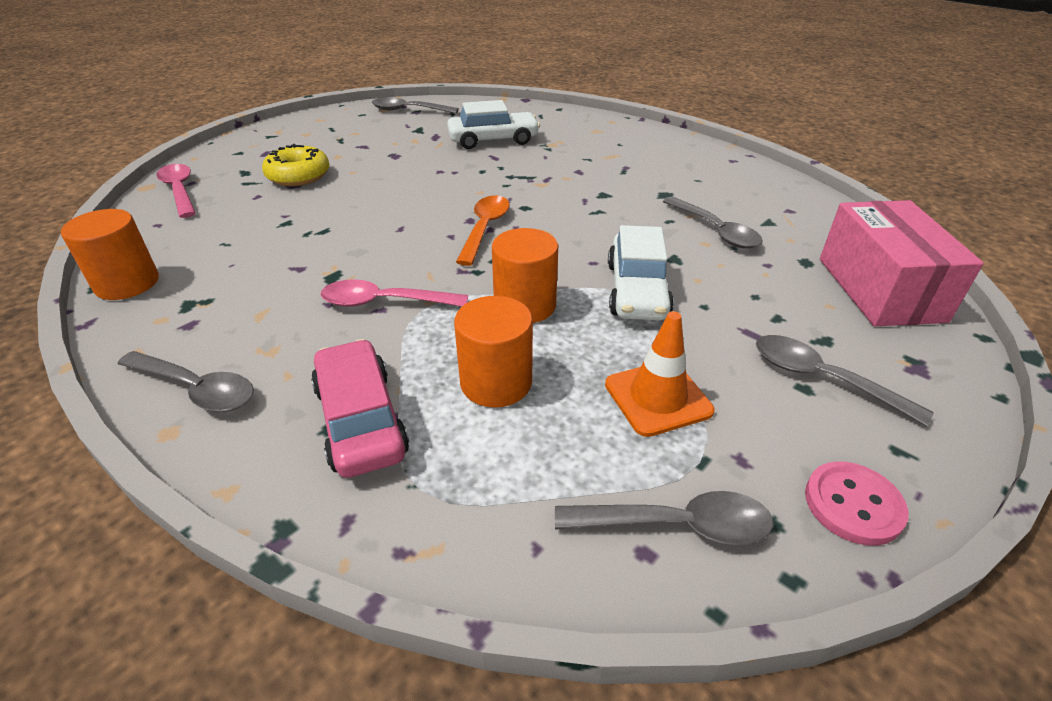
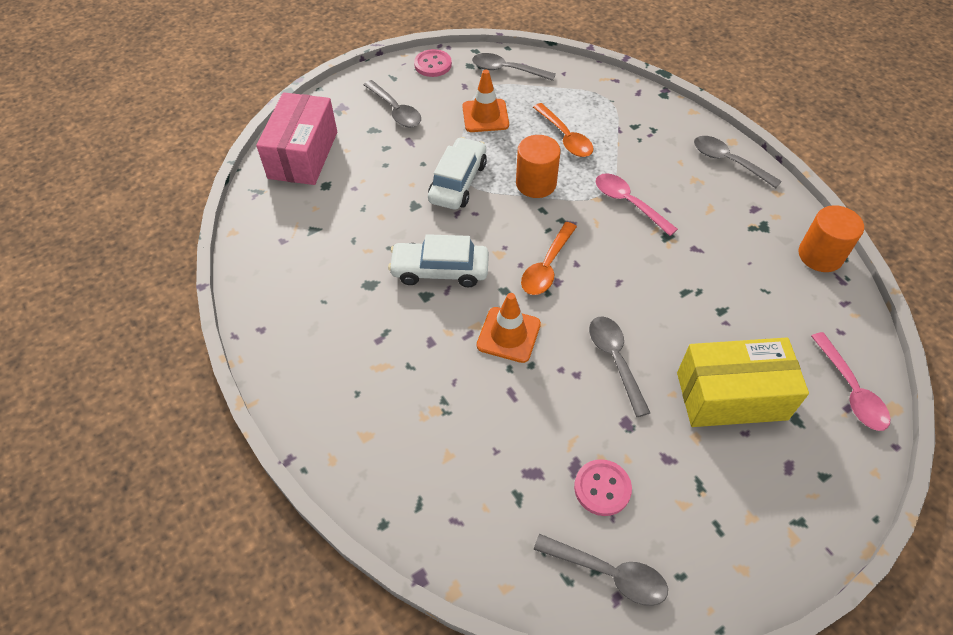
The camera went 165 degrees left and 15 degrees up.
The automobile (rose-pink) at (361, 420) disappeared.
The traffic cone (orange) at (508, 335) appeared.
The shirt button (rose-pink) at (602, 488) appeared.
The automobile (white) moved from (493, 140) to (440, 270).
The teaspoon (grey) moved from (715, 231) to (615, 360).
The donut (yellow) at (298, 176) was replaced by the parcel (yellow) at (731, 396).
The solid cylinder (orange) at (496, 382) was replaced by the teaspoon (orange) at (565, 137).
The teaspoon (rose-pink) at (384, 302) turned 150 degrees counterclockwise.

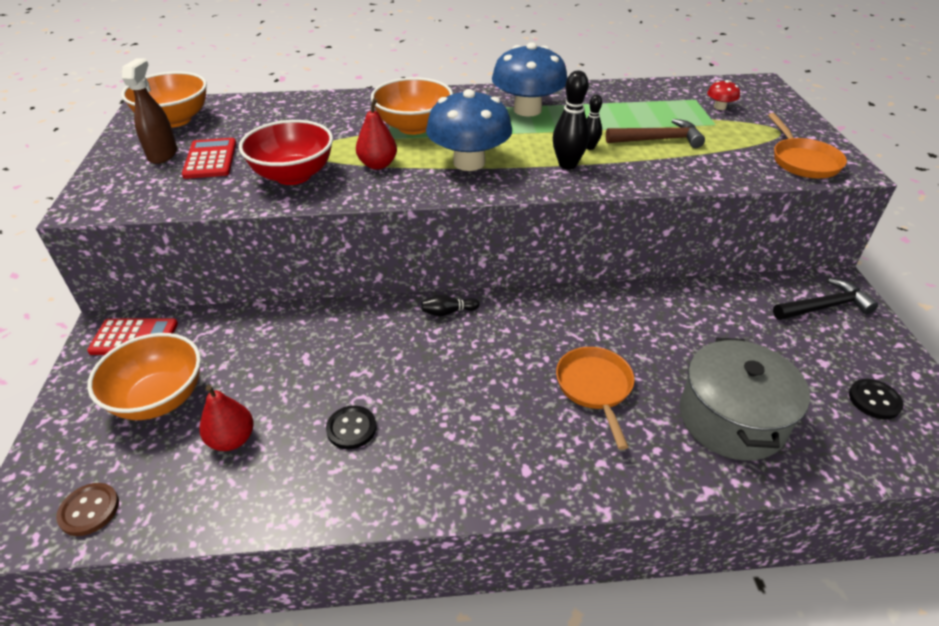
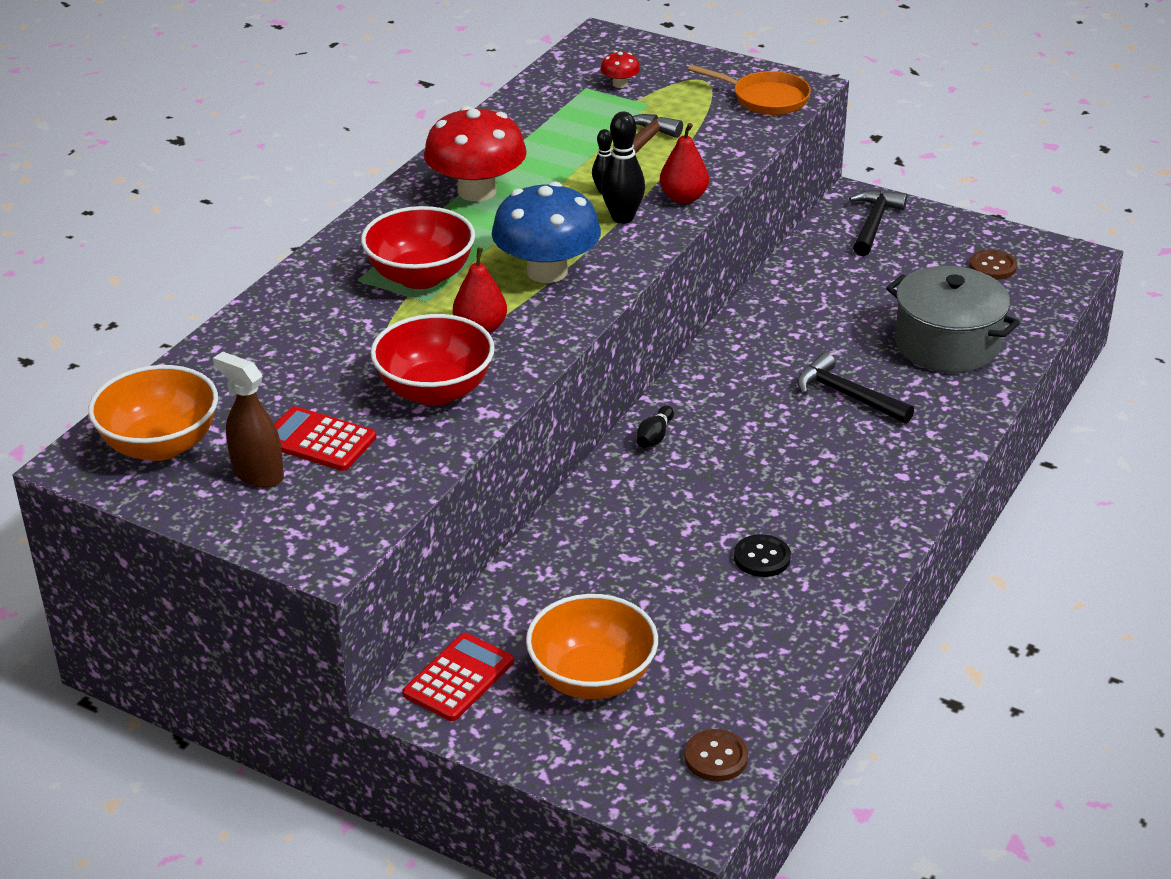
The camera went 55 degrees left and 5 degrees down.
The toy pear (scarlet) moved from (232, 439) to (683, 198).
The pan (orange) at (595, 388) was replaced by the carpenter's hammer (black) at (847, 395).
The bowl (orange) at (414, 127) became the bowl (scarlet) at (421, 276).
The mushroom (blue) at (527, 110) became the mushroom (scarlet) at (477, 191).
The shirt button (black) at (874, 400) became the shirt button (brown) at (992, 266).

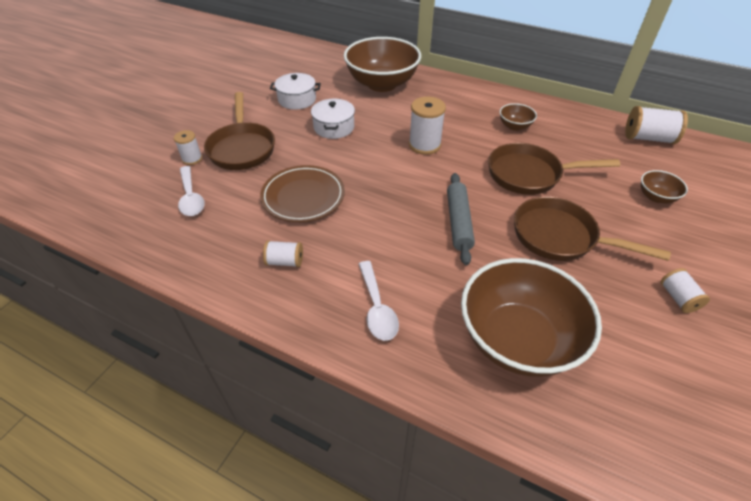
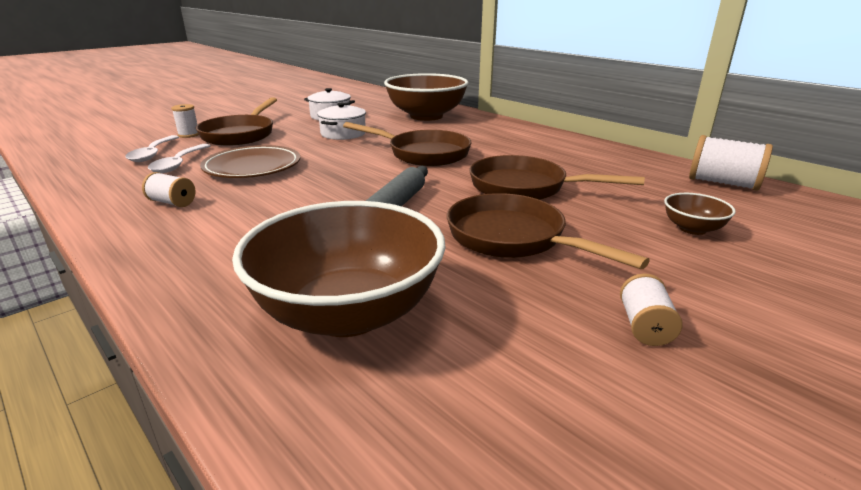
The camera went 20 degrees right and 20 degrees down.
The bowl (brown) at (514, 126) disappeared.
The teaspoon (white) moved from (377, 307) to (179, 164).
The bobbin (white) at (424, 145) was replaced by the pan (brown) at (423, 154).

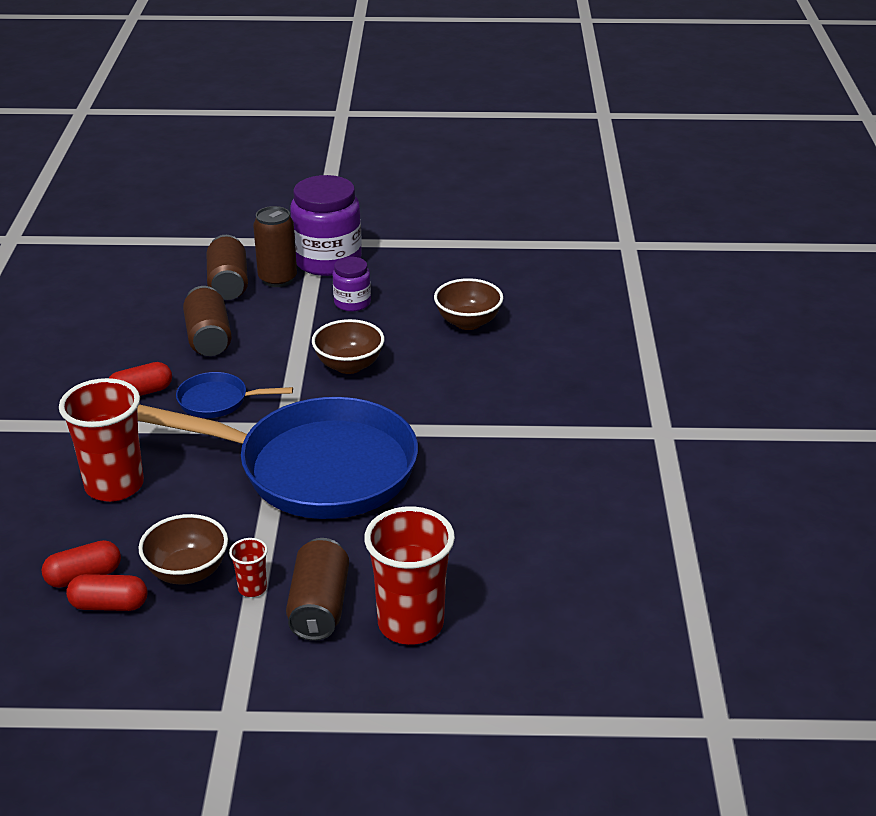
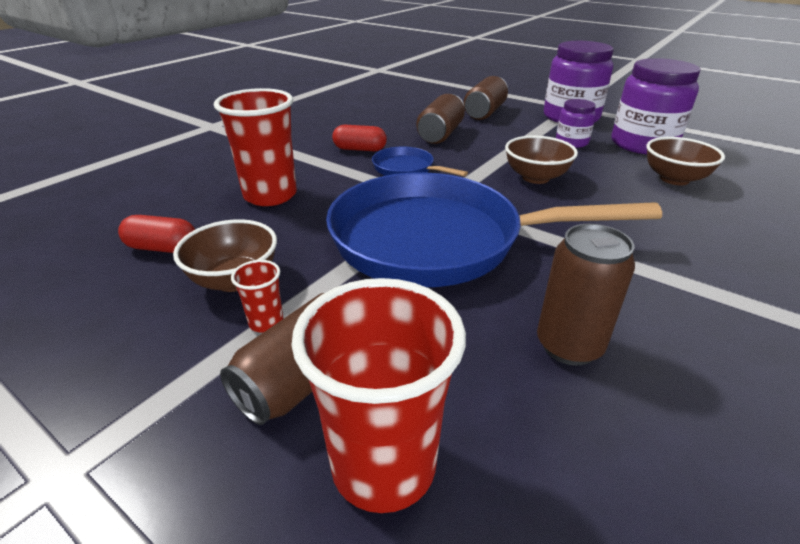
The camera went 35 degrees right and 0 degrees up.
The pill (scarlet) at (109, 605) disappeared.
The preserve jar (purple) at (643, 144) appeared.
The can (brown) moved from (277, 279) to (569, 346).
The pan (blue) at (317, 469) turned 135 degrees clockwise.

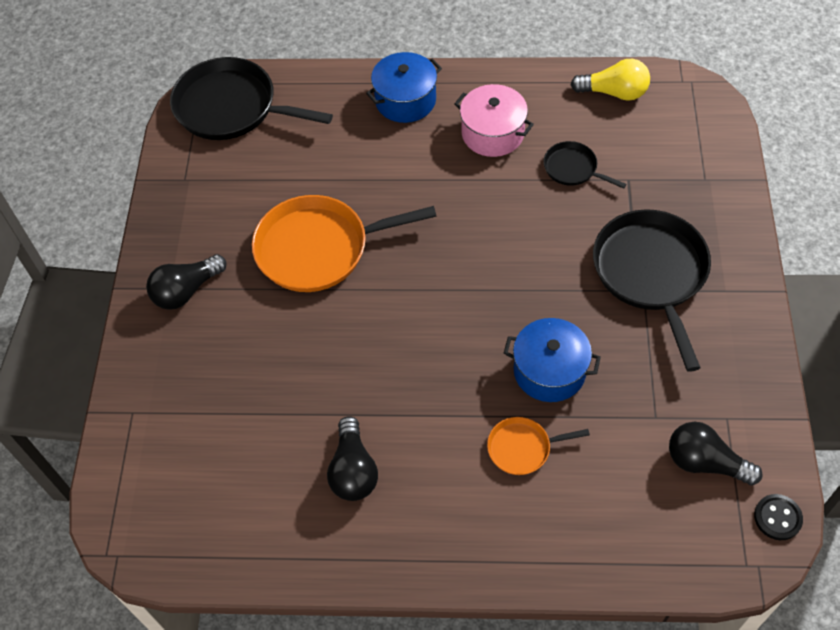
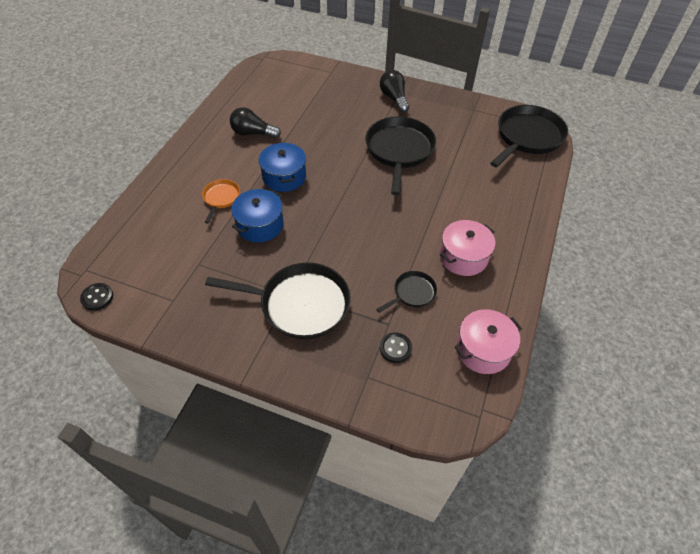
The camera went 105 degrees right and 5 degrees down.
The lightbulb (black) at (705, 462) disappeared.
The shirt button (black) at (395, 348) appeared.
The pot (blue) moved from (405, 100) to (284, 177).
The lightbulb (yellow) at (614, 92) was replaced by the pot (rose-pink) at (483, 350).
The pan (orange) at (318, 249) became the pan (black) at (399, 150).

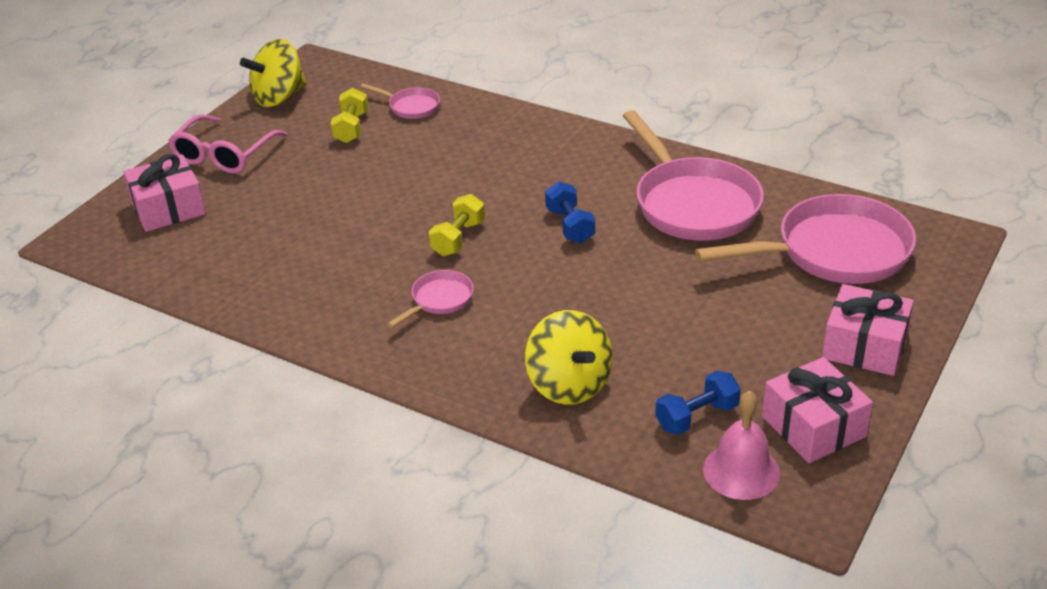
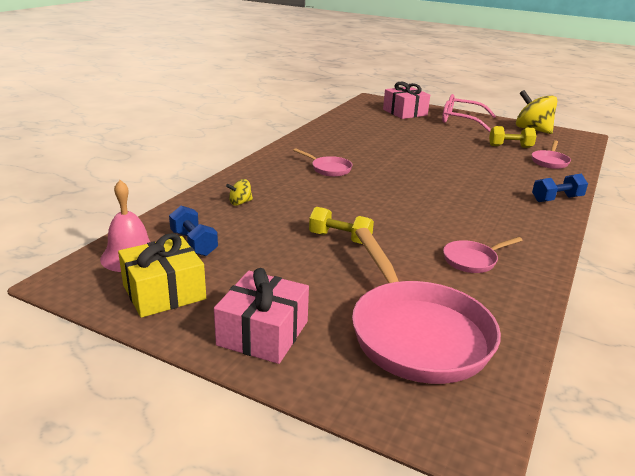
The camera went 85 degrees right and 10 degrees down.
The dumbbell (yellow) moved from (458, 238) to (340, 238).
The dumbbell (blue) moved from (569, 226) to (556, 199).
The gift (rose-pink) at (813, 426) became the gift (yellow) at (164, 292).
The whirligig (yellow) at (568, 385) changed to 0.46 times the size.
The pan (rose-pink) at (693, 204) changed to 0.46 times the size.

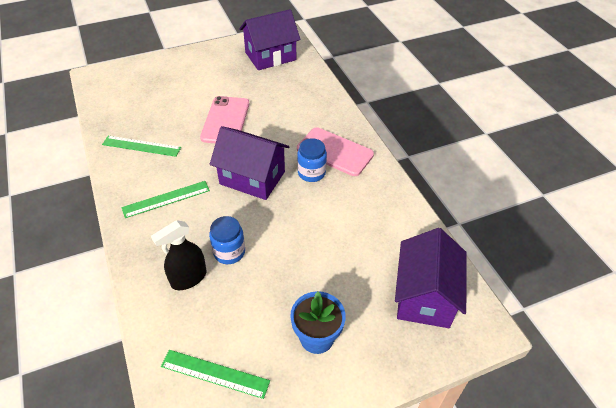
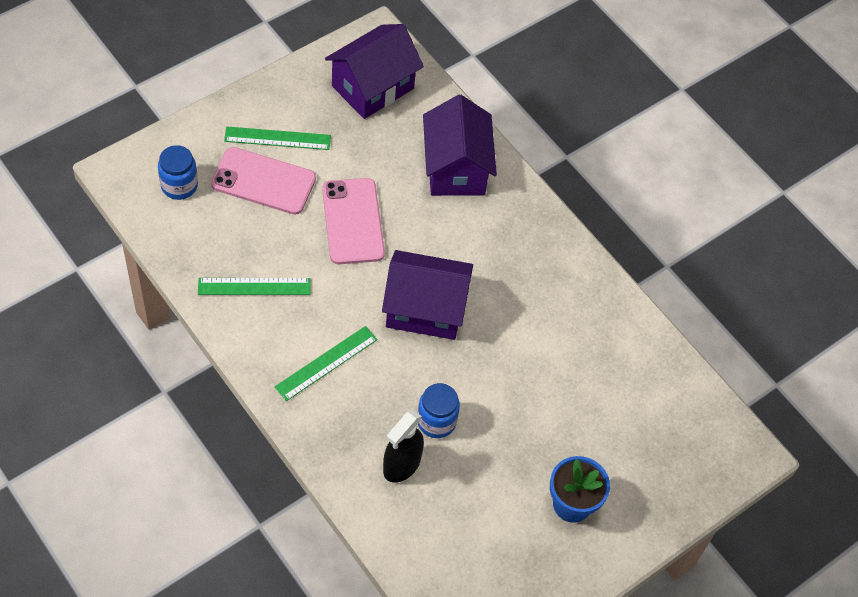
The camera went 20 degrees left and 10 degrees up.
The straightedge (emerald) moved from (215, 374) to (277, 138).
The mobile phone (rose-pink) moved from (335, 152) to (263, 181).
The preserve jar (blue) moved from (311, 173) to (179, 186).
The toy house (purple) moved from (424, 296) to (456, 168).

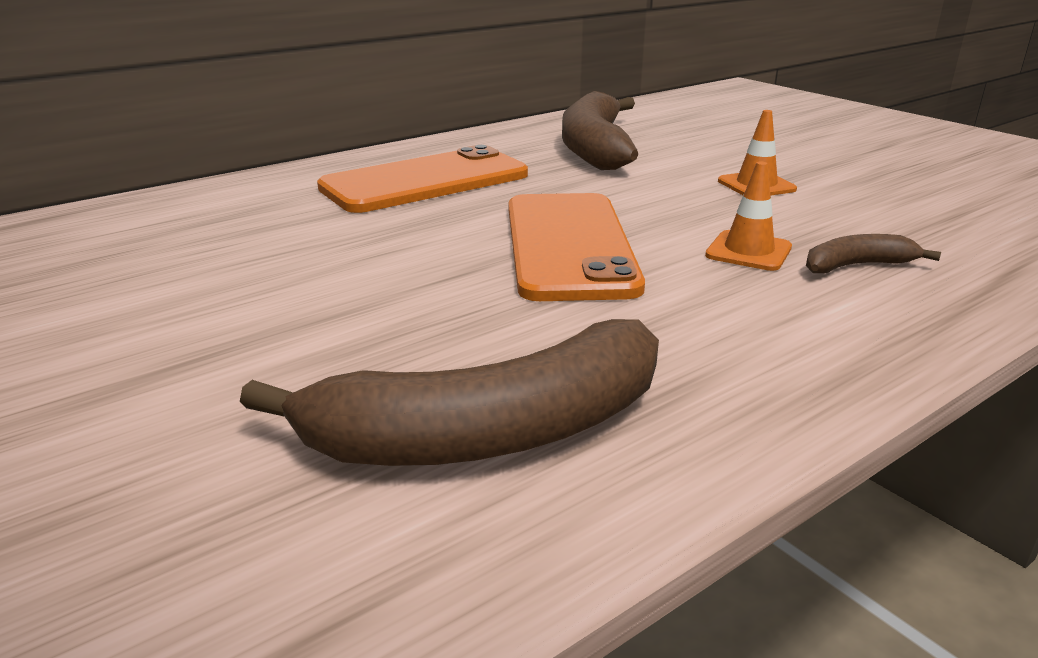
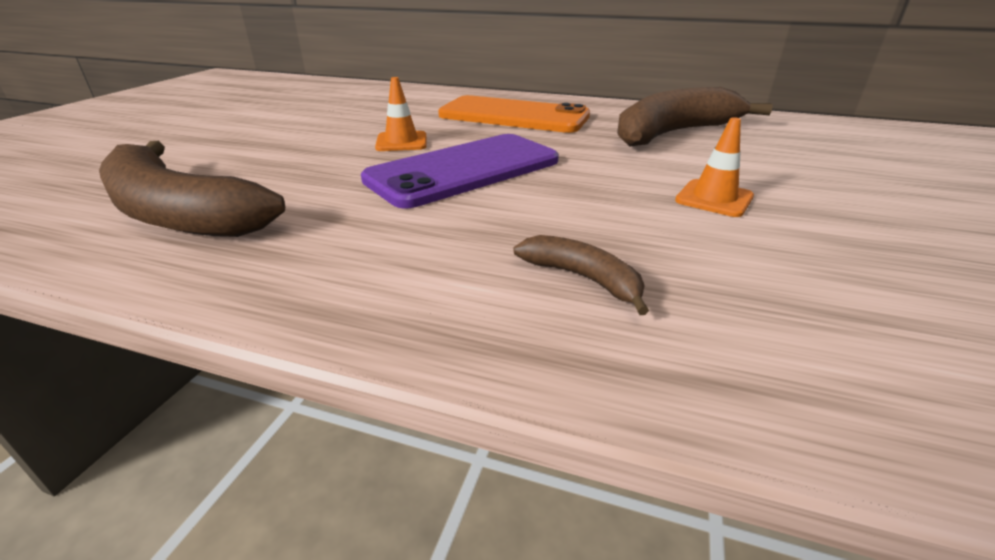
The camera went 55 degrees right and 5 degrees up.
The traffic cone (orange) moved from (748, 251) to (401, 142).
The mobile phone (orange) at (569, 245) became the mobile phone (purple) at (464, 170).

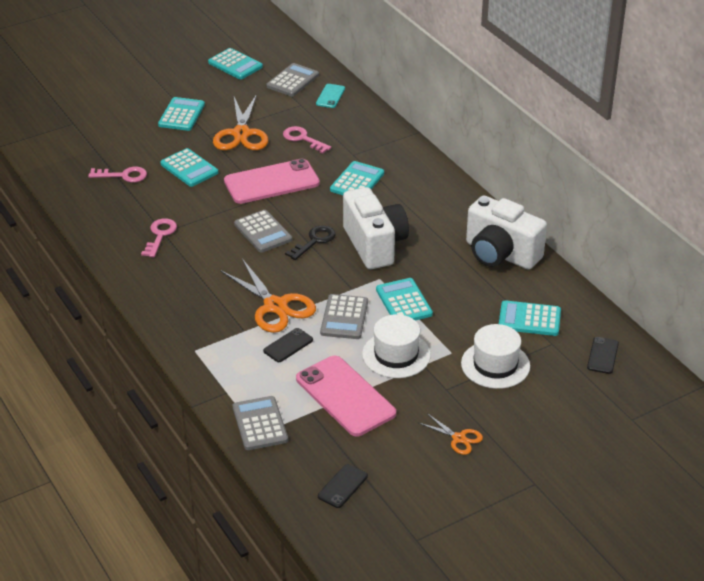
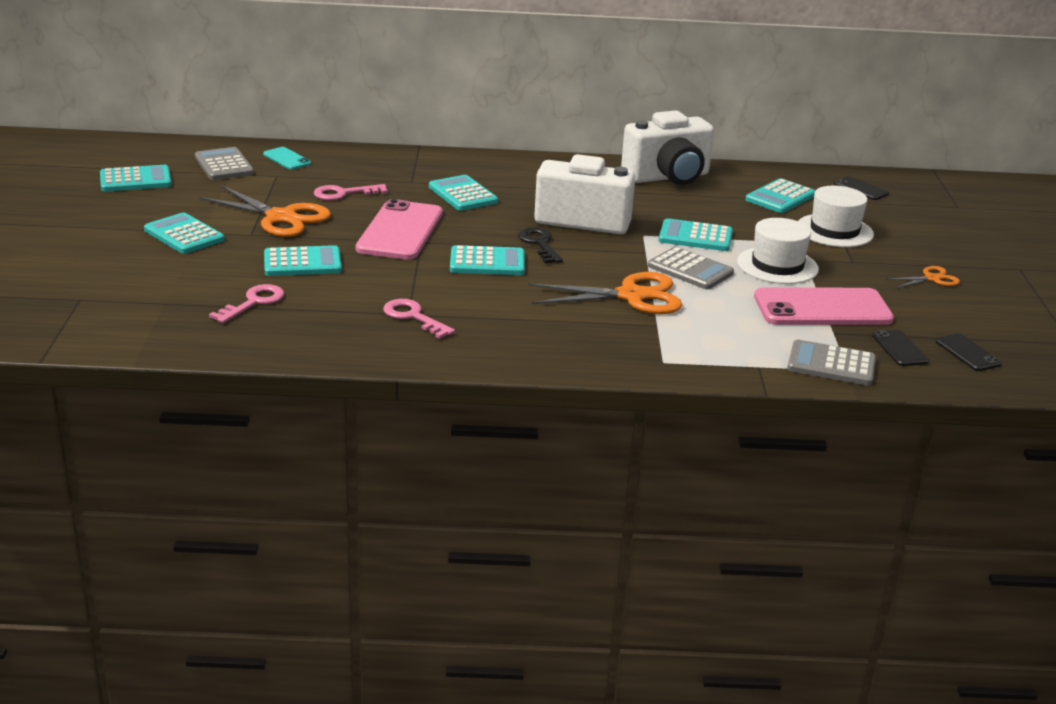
The camera went 60 degrees left and 10 degrees down.
The mobile phone (black) moved from (288, 345) to (899, 348).
The pocket calculator (grey) at (263, 232) became the pocket calculator (turquoise) at (487, 262).

